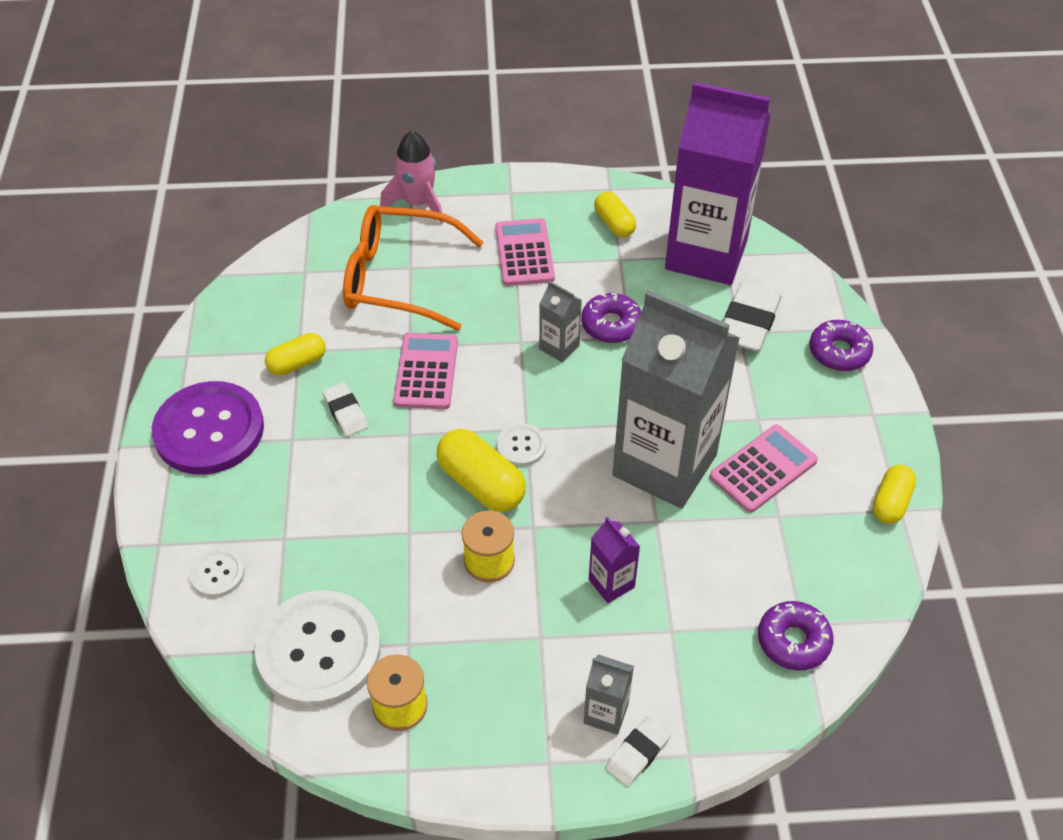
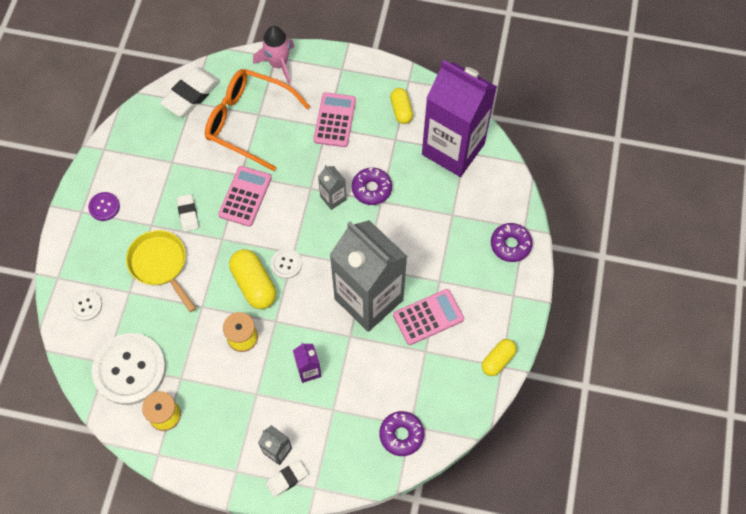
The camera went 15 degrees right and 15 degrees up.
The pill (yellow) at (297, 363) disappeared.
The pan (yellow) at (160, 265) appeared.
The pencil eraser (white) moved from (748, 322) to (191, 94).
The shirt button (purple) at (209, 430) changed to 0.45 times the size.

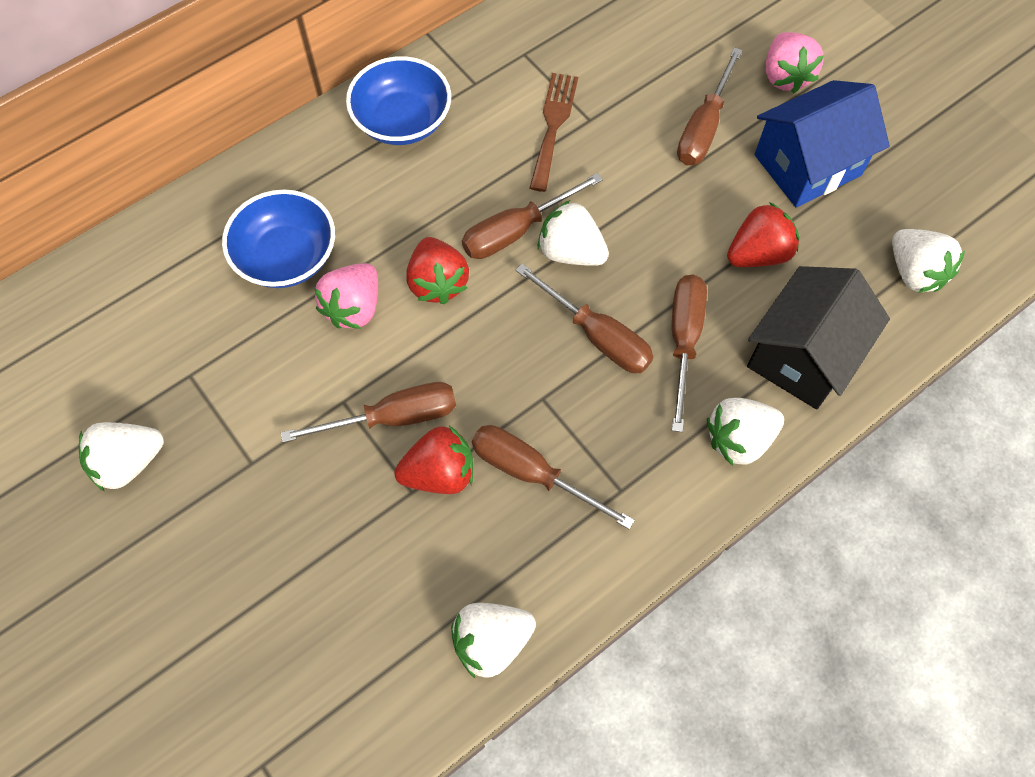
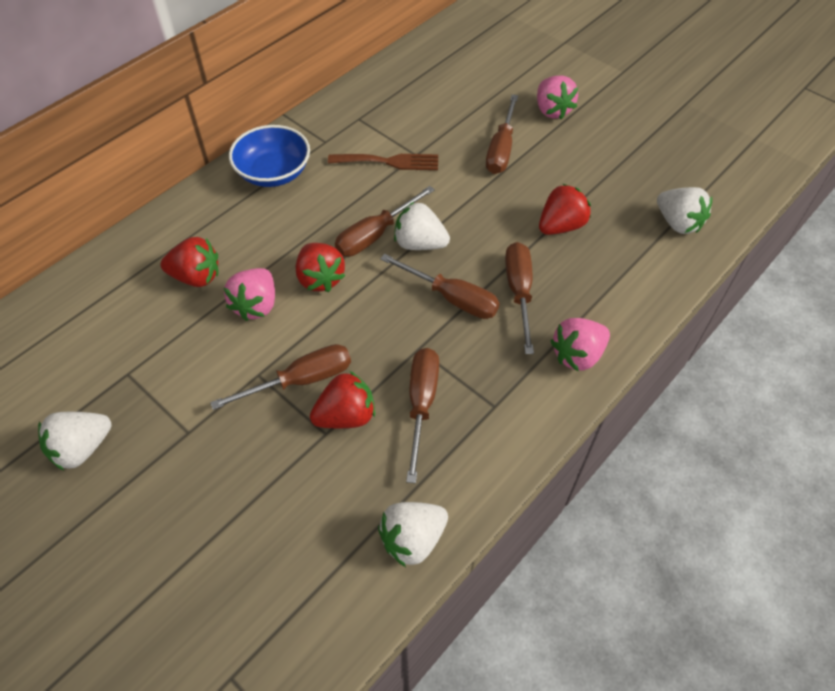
The camera went 10 degrees left and 10 degrees down.
The toy house (black) at (802, 355) disappeared.
The toy house (blue) at (807, 165) disappeared.
The bowl (blue) at (286, 257) was replaced by the strawberry (scarlet) at (196, 277).
The strawberry (white) at (739, 439) became the strawberry (rose-pink) at (577, 355).
The hand screwdriver (brown) at (532, 473) turned 75 degrees clockwise.
The fork (brown) at (553, 125) turned 90 degrees clockwise.

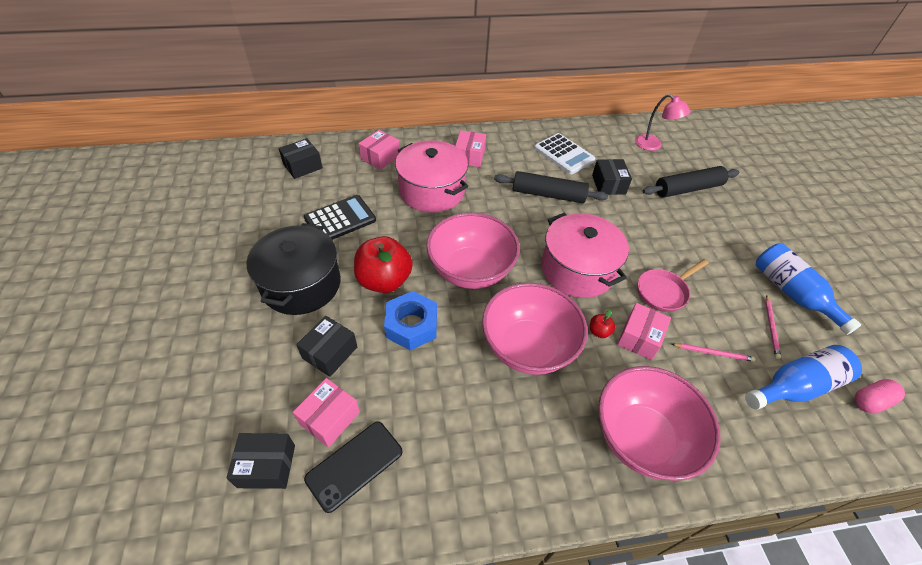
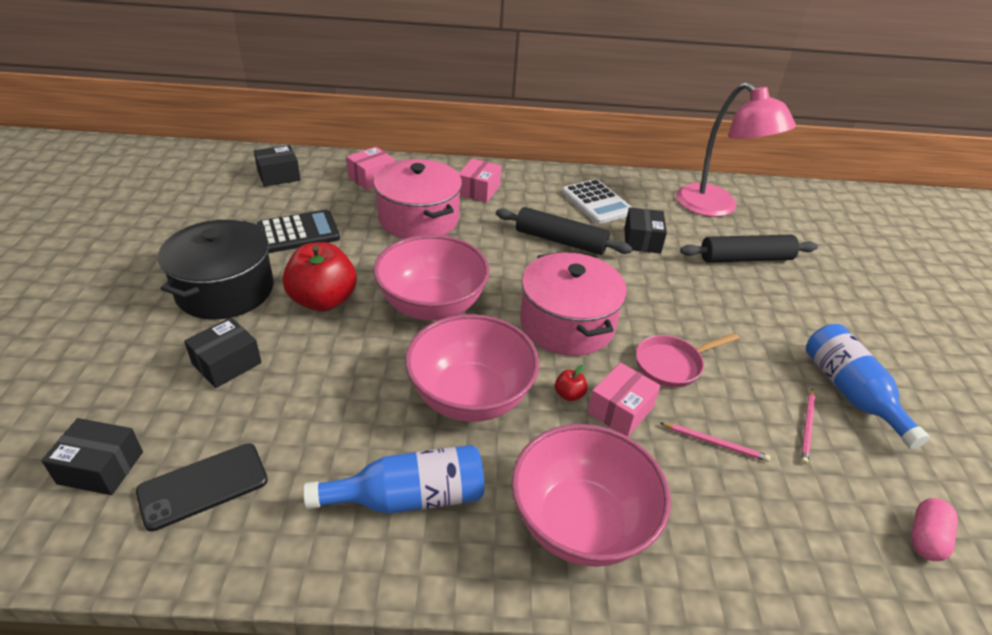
The camera went 10 degrees right and 10 degrees down.
The parcel (rose-pink) at (329, 418) disappeared.
The hexagon nut (blue) at (411, 325) disappeared.
The bottle (blue) moved from (796, 386) to (409, 497).
The pill (rose-pink) at (870, 401) turned 45 degrees counterclockwise.
The desk lamp (rose-pink) at (653, 145) changed to 1.79 times the size.

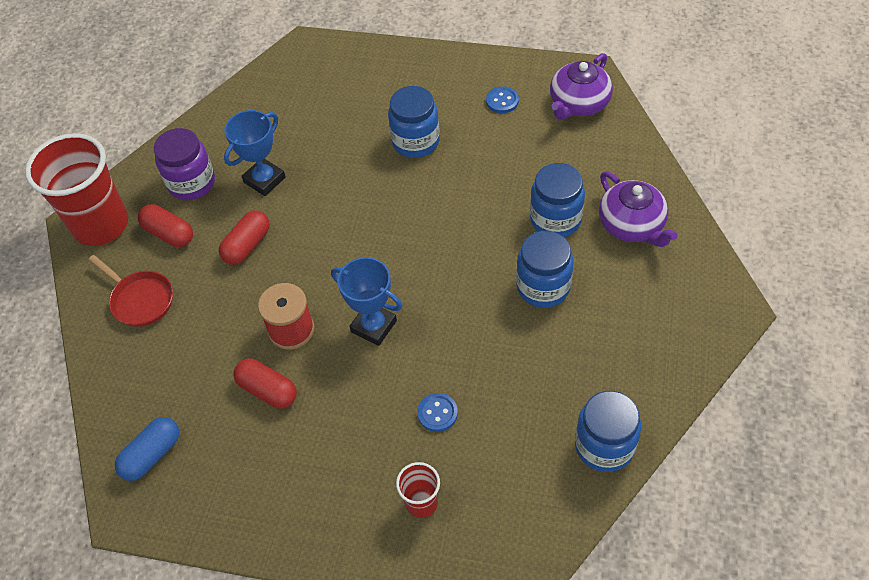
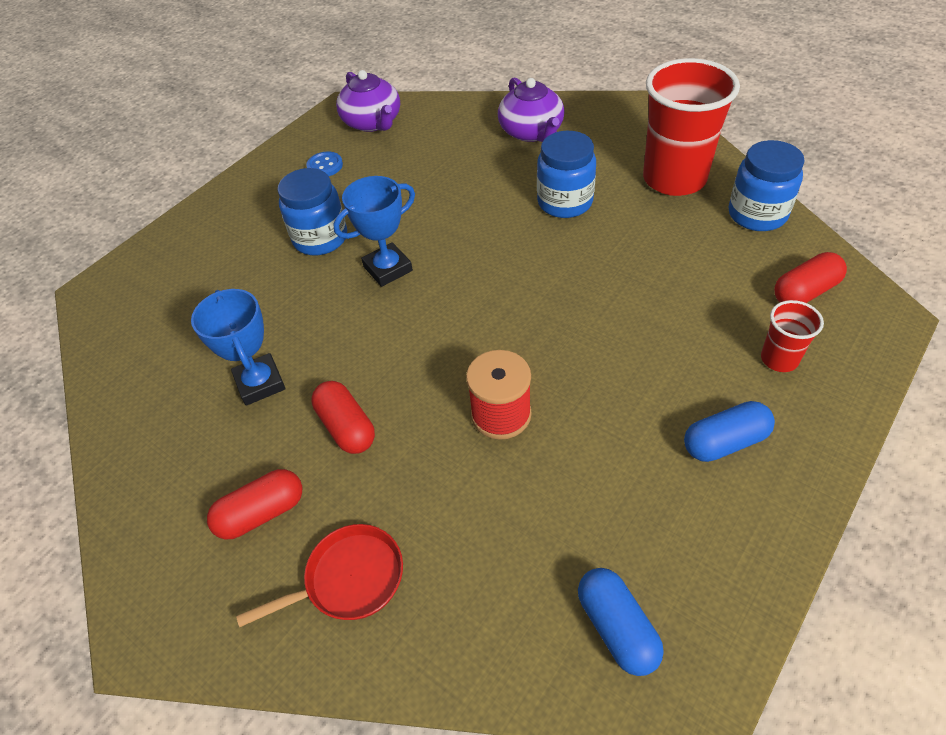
The camera went 65 degrees left and 5 degrees down.
The preserve jar (purple) at (192, 183) disappeared.
The shirt button (blue) at (437, 413) disappeared.
The preserve jar (blue) at (555, 219) disappeared.
The pill (blue) at (725, 442) appeared.
The tumbler (scarlet) moved from (101, 225) to (674, 179).
The pill (scarlet) moved from (268, 390) to (805, 292).
The prize cup (blue) moved from (373, 326) to (388, 268).
The tea pot (purple) at (632, 225) turned 75 degrees clockwise.

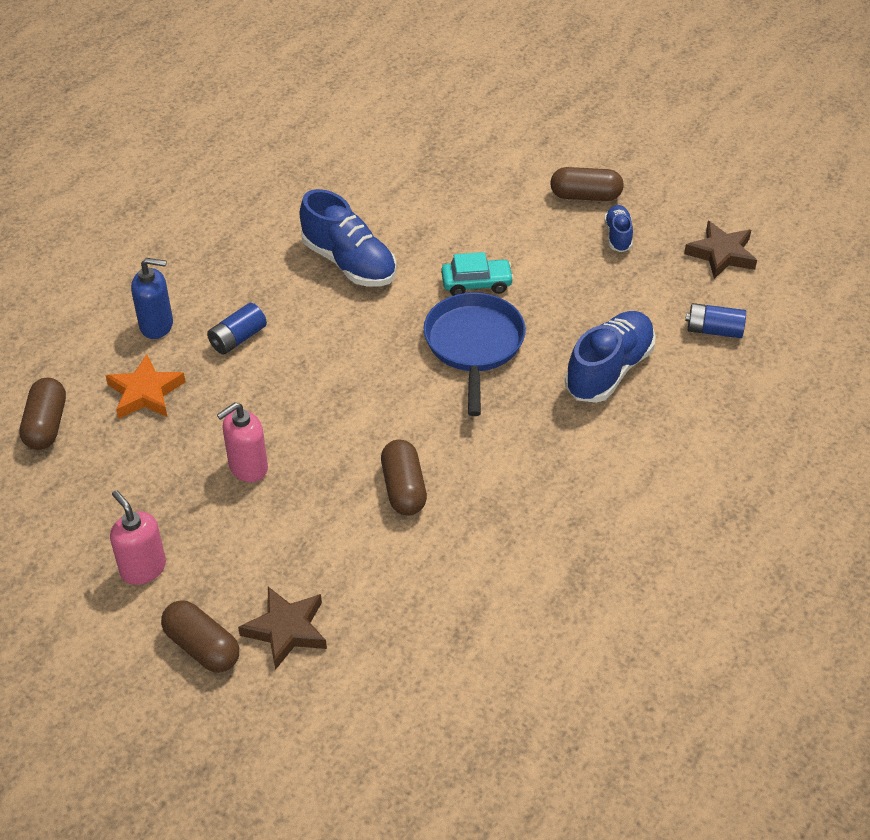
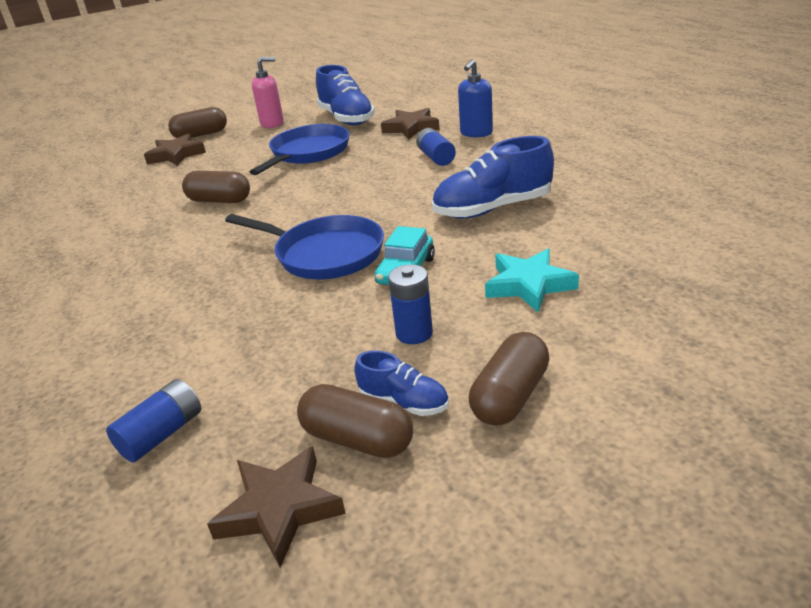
The camera went 120 degrees right and 15 degrees down.
The power cell (blue) at (414, 333) appeared.
The star shape (turquoise) at (529, 285) appeared.
The pill (brown) moved from (46, 425) to (357, 439).
The sneaker (blue) moved from (609, 370) to (346, 118).
The soap dispenser (rose-pink) at (248, 467) was replaced by the pan (blue) at (308, 153).
The star shape (orange) at (145, 393) became the star shape (brown) at (411, 128).

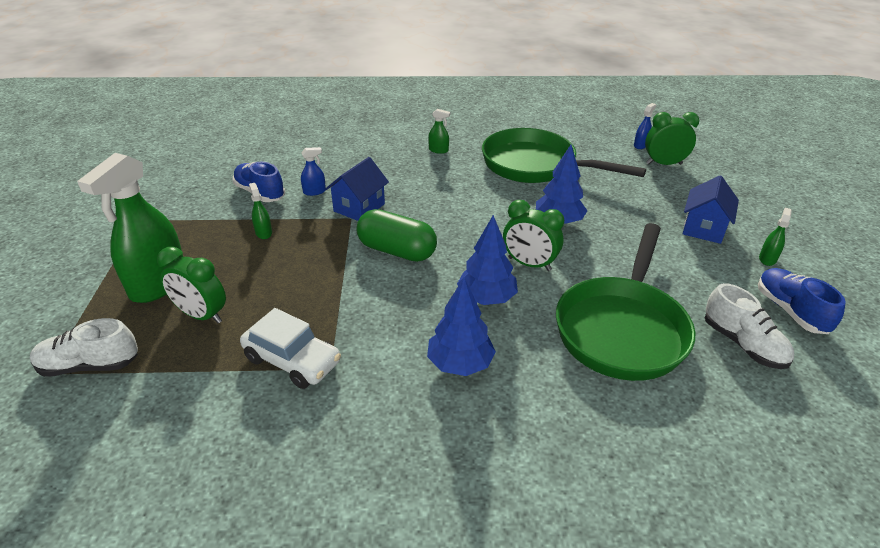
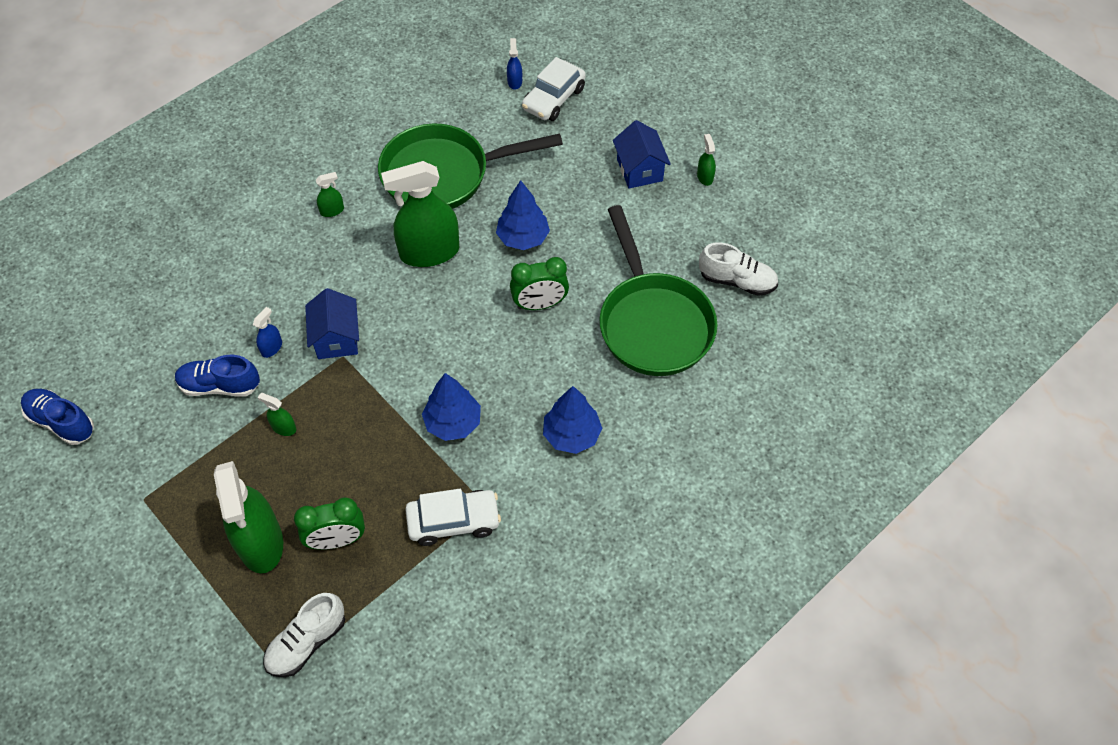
The camera went 40 degrees left and 20 degrees up.
The pill (emerald) at (397, 251) disappeared.
The spray cleaner (emerald) at (429, 252) appeared.
The fir tree (blue) moved from (486, 298) to (453, 423).
The sneaker (blue) moved from (790, 311) to (61, 422).
The bedside clock (emerald) at (664, 164) was replaced by the automobile (white) at (553, 99).

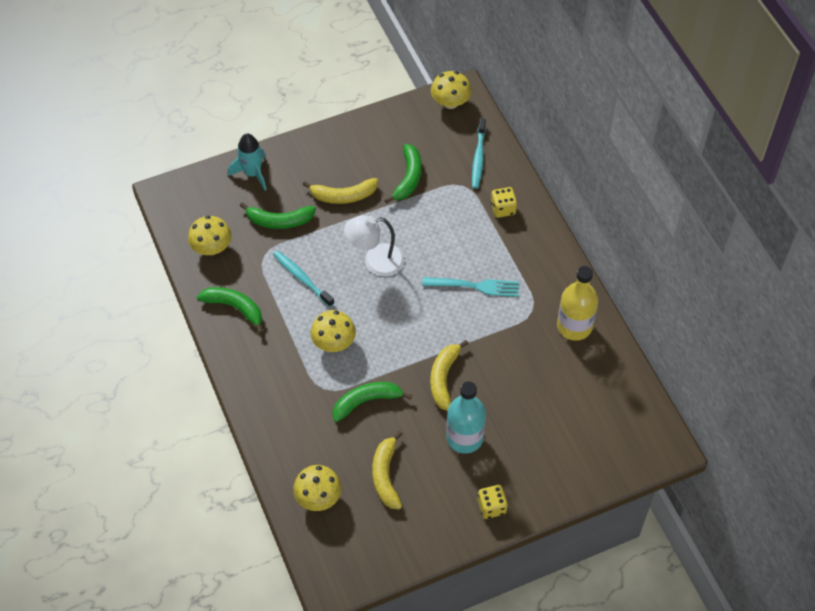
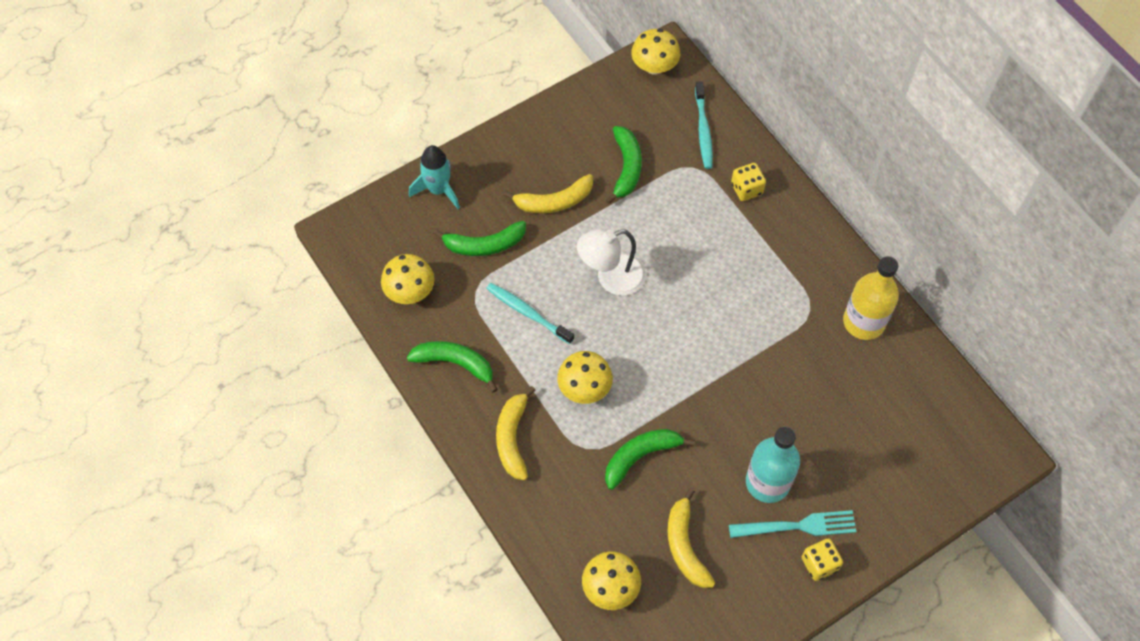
The camera went 10 degrees left and 5 degrees up.
The fork (turquoise) moved from (475, 286) to (797, 526).
The toy banana (yellow) moved from (443, 378) to (512, 438).

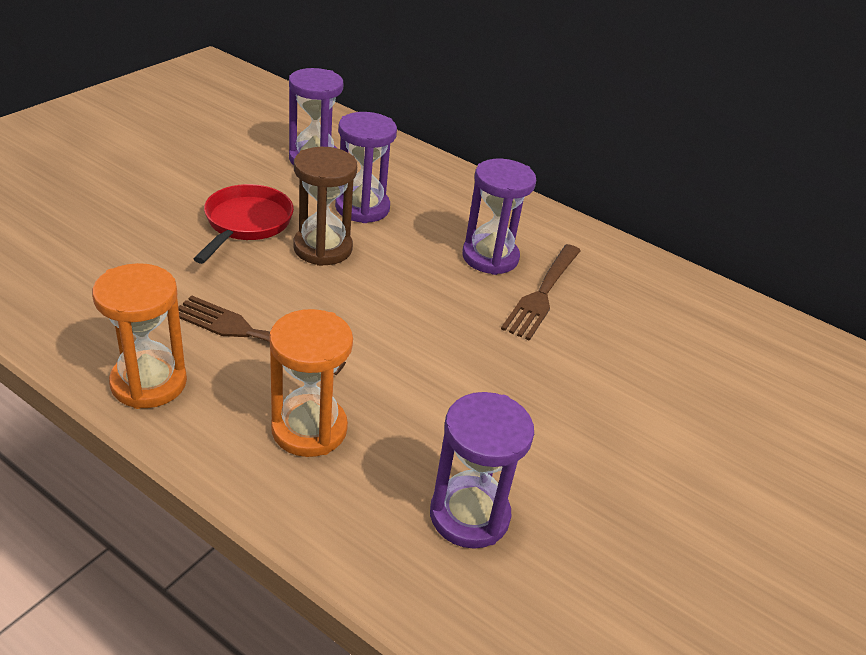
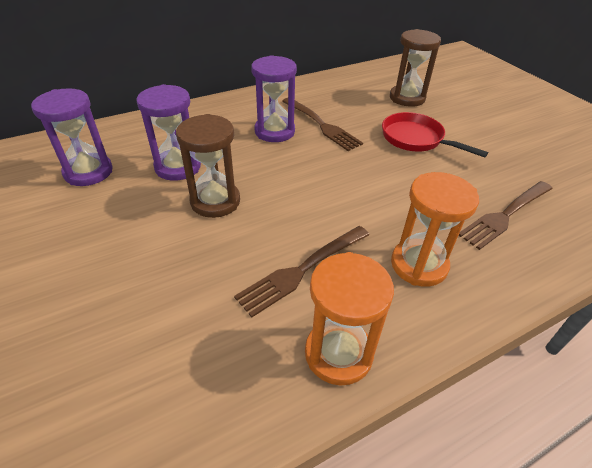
The camera went 60 degrees left and 5 degrees up.
The sandglass (brown) at (407, 98) appeared.
The pan (scarlet) moved from (246, 223) to (415, 139).
The sandglass (purple) at (469, 515) was replaced by the fork (brown) at (505, 215).

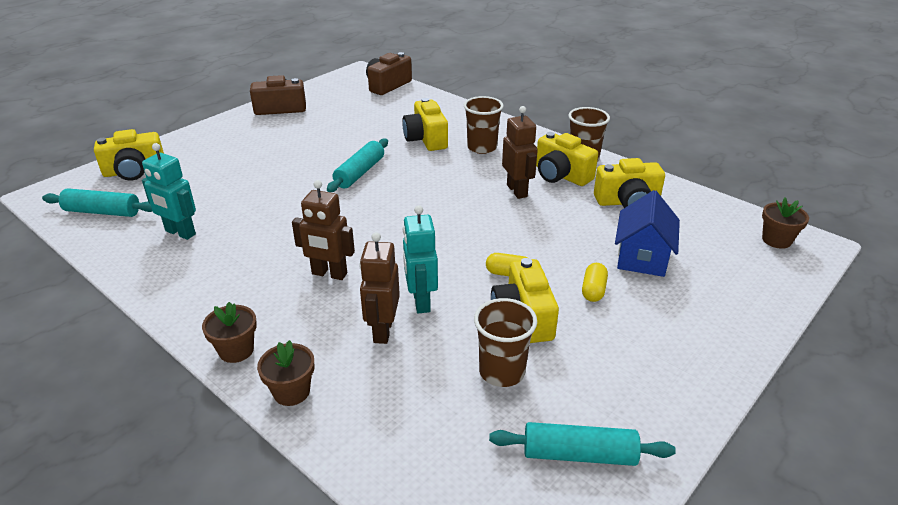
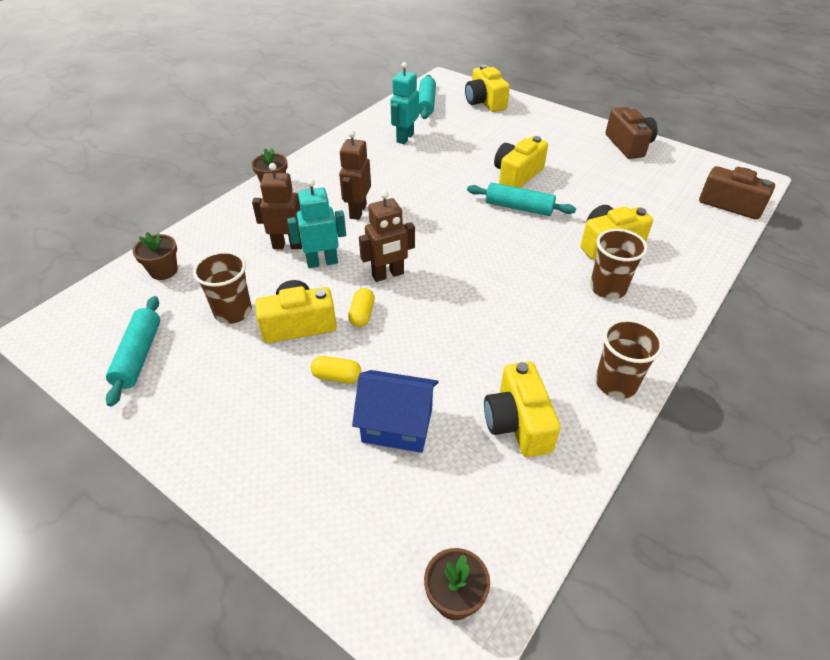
The camera went 85 degrees right and 10 degrees up.
The potted plant (brown) moved from (291, 392) to (163, 271).
The robot figure (brown) moved from (517, 191) to (388, 275).
The compact camera (yellow) moved from (561, 175) to (517, 175).

